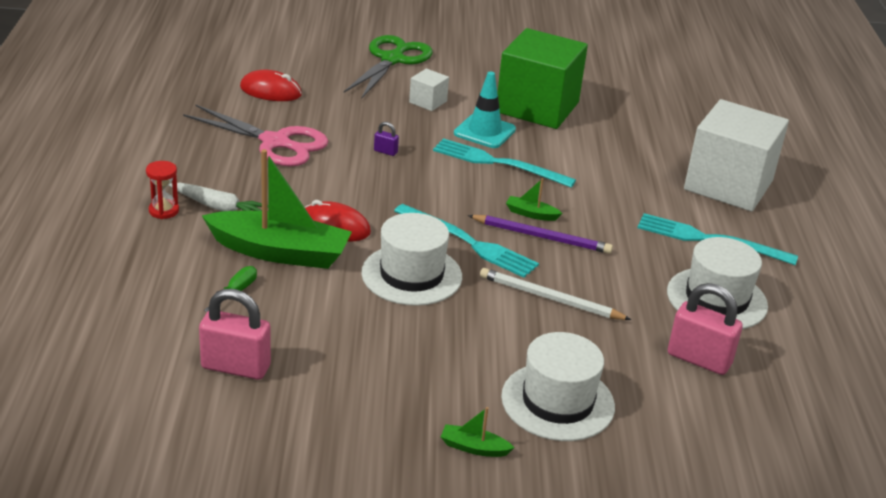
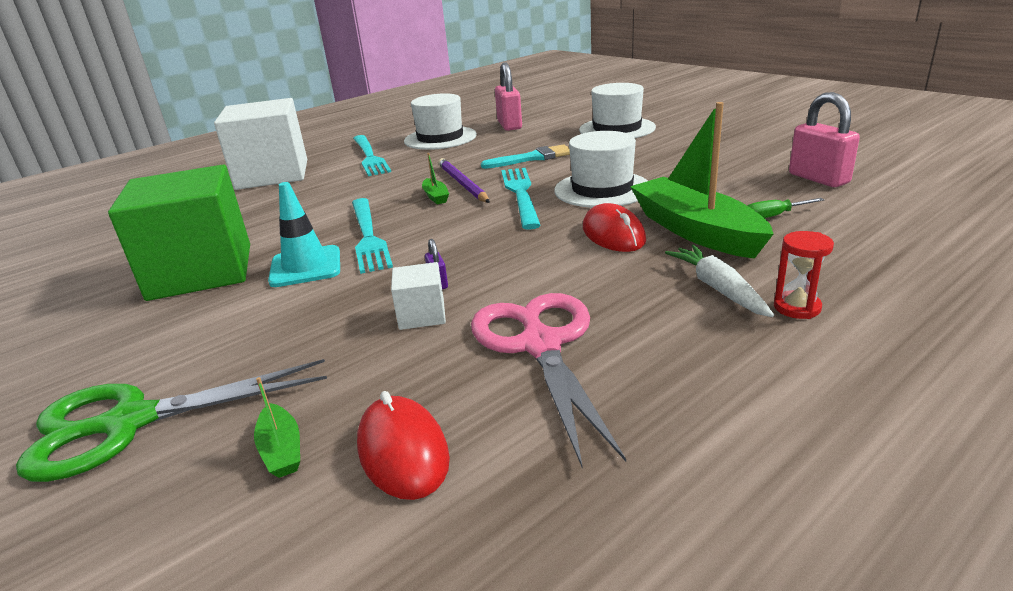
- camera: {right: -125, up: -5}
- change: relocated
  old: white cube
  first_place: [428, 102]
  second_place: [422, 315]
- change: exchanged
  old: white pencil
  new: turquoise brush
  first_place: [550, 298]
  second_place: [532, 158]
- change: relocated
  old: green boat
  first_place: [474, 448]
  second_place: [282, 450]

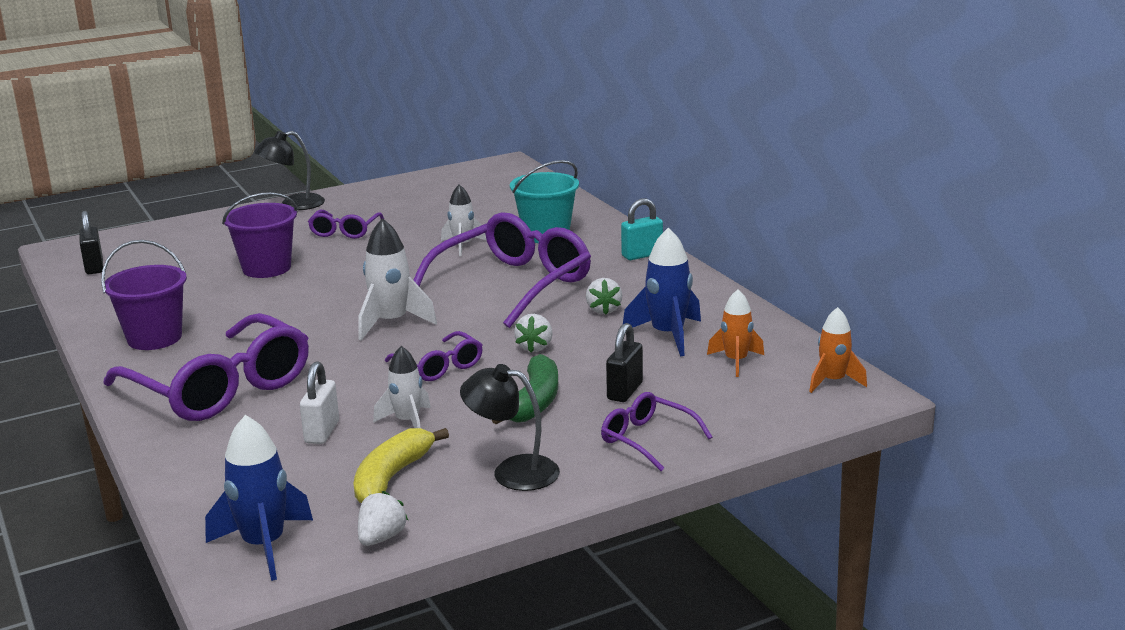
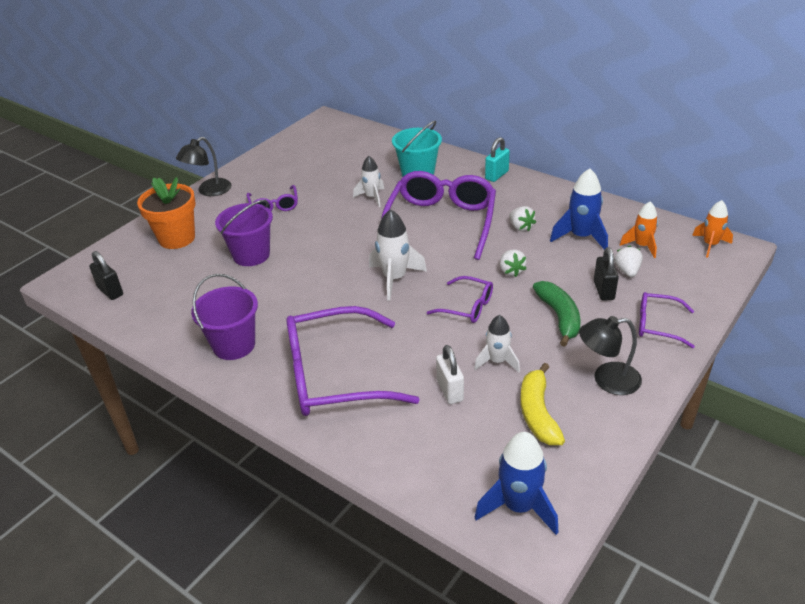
- camera: {right: -25, up: 15}
- change: spun
  old: purple glasses
  first_place: [220, 388]
  second_place: [334, 375]
  degrees: 150
- change: relocated
  old: white strawberry
  first_place: [381, 538]
  second_place: [627, 271]
- change: appeared
  new: orange flower pot
  second_place: [177, 238]

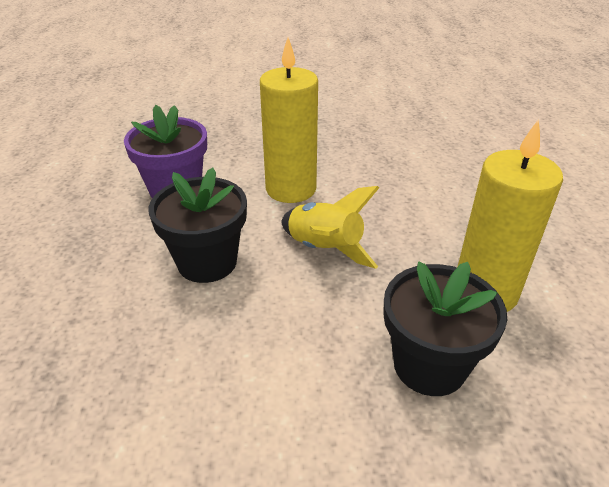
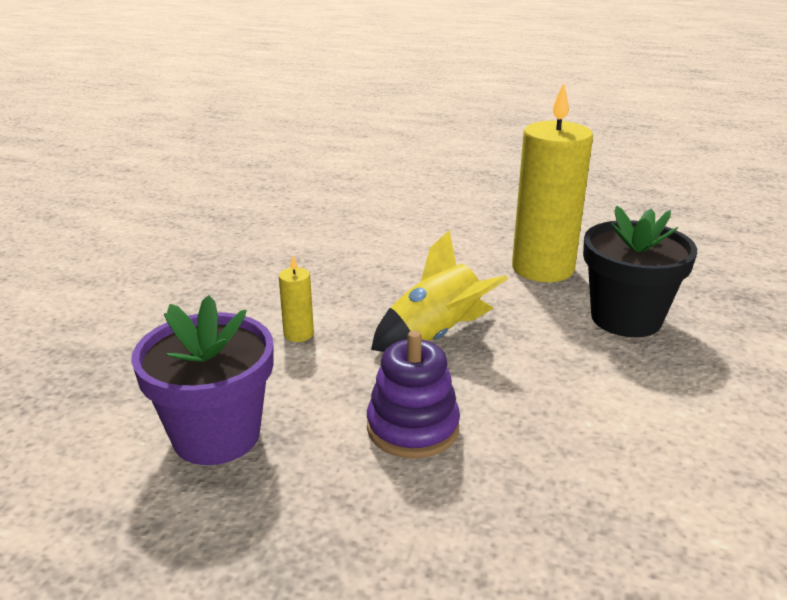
- camera: {right: -70, up: -10}
- change: size
  old: yellow candle
  first_place: [291, 189]
  second_place: [298, 334]
  factor: 0.42
- change: exchanged
  old: black flower pot
  new: purple stacking toy
  first_place: [207, 262]
  second_place: [412, 428]

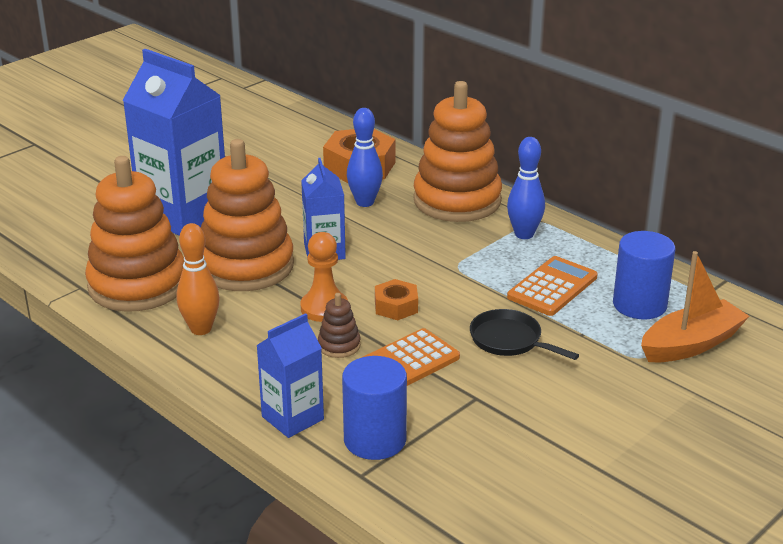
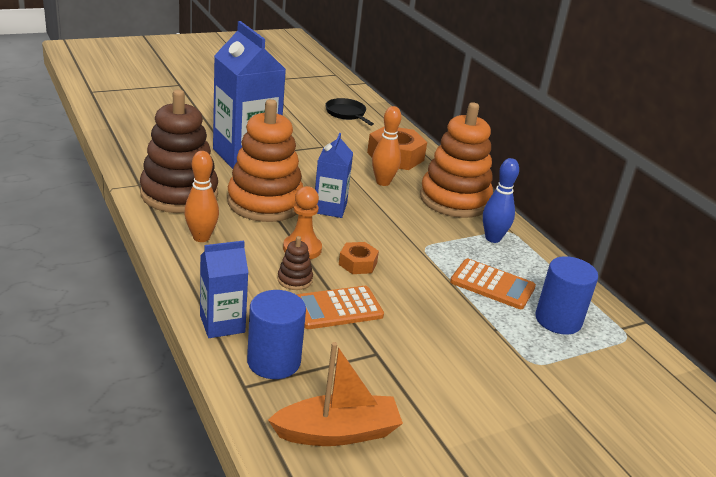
- camera: {right: 15, up: 0}
- change: colour
  old: blue bowling pin
  new: orange bowling pin
  first_place: [365, 202]
  second_place: [383, 182]
- change: colour
  old: orange stacking toy
  new: brown stacking toy
  first_place: [137, 285]
  second_place: [179, 194]
- change: relocated
  old: orange boat
  first_place: [691, 344]
  second_place: [337, 432]
- change: spun
  old: orange calculator
  first_place: [552, 287]
  second_place: [492, 285]
  degrees: 60
- change: relocated
  old: black pan
  first_place: [509, 340]
  second_place: [347, 114]

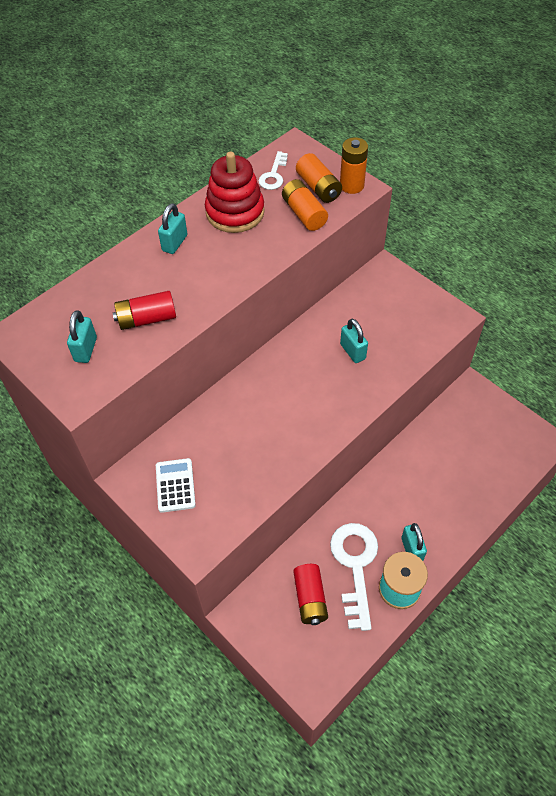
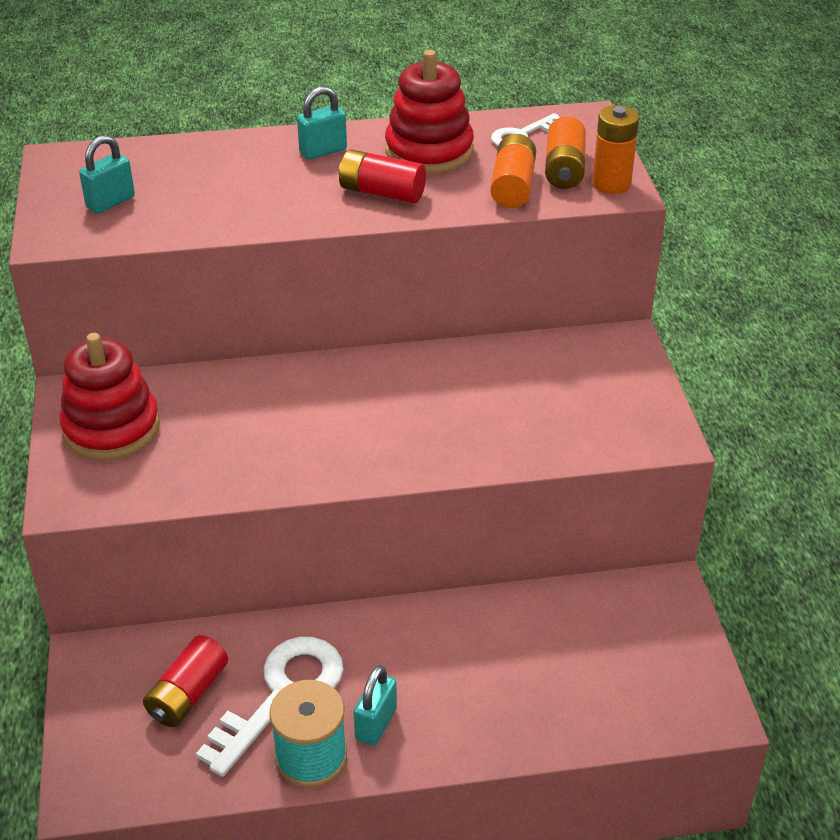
- camera: {right: 35, up: -15}
- change: relocated
  old: red battery
  first_place: [147, 319]
  second_place: [382, 192]
- change: missing
  old: turquoise padlock
  first_place: [352, 351]
- change: exchanged
  old: white calculator
  new: red stacking toy
  first_place: [175, 485]
  second_place: [111, 428]

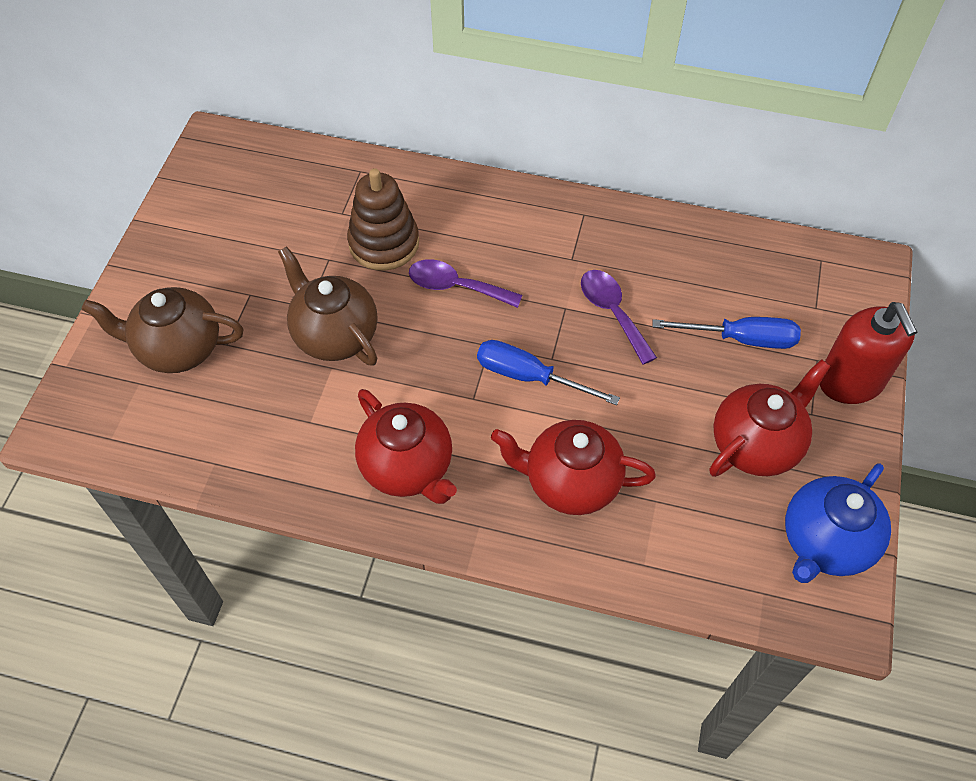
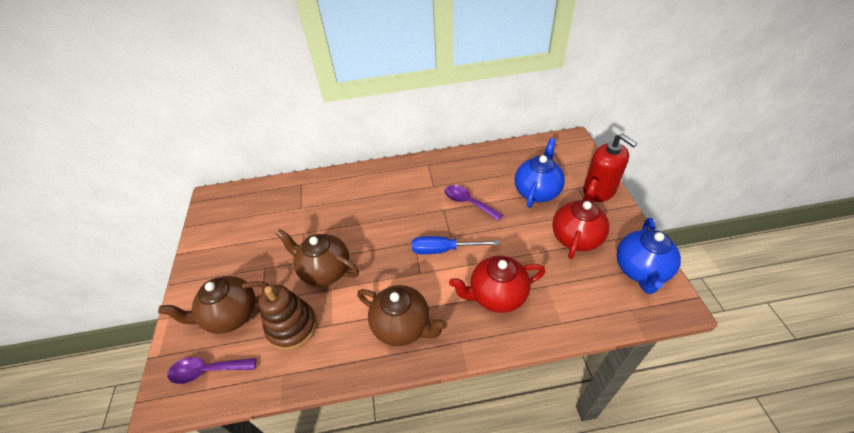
- camera: {right: -20, up: -10}
- change: relocated
  old: brown stacking toy
  first_place: [384, 243]
  second_place: [292, 327]
- change: relocated
  old: purple spoon
  first_place: [456, 286]
  second_place: [207, 371]
- change: exchanged
  old: blue screwdriver
  new: blue teapot
  first_place: [741, 339]
  second_place: [537, 191]
- change: colour
  old: red teapot
  new: brown teapot
  first_place: [408, 468]
  second_place: [403, 326]

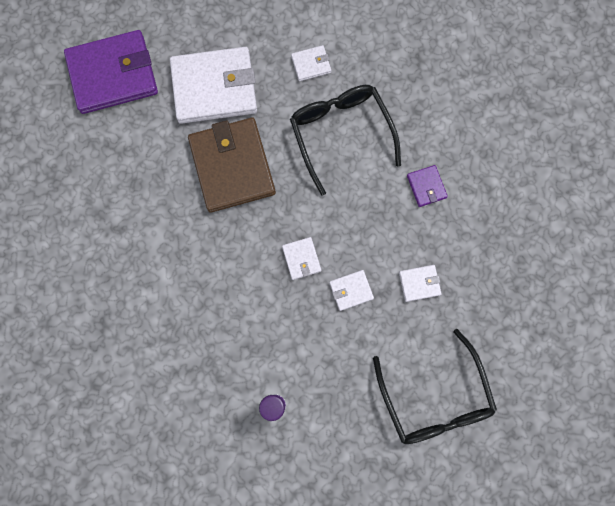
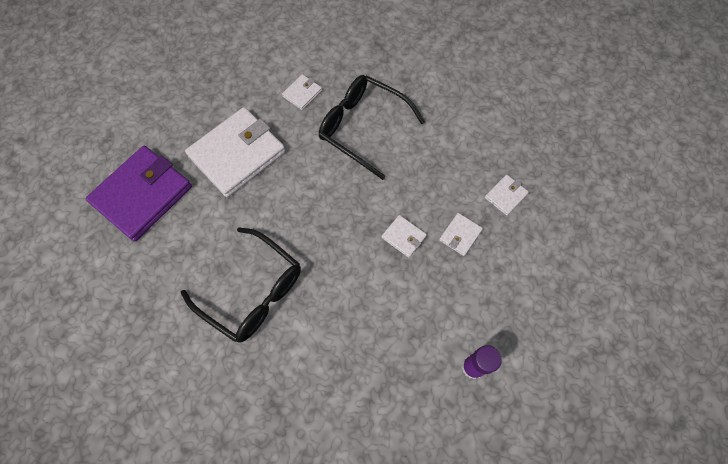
- camera: {right: -35, up: -10}
- change: missing
  old: brown wallet
  first_place: [232, 167]
- change: missing
  old: purple wallet
  first_place: [426, 187]
- change: relocated
  old: black glasses
  first_place: [434, 398]
  second_place: [252, 291]

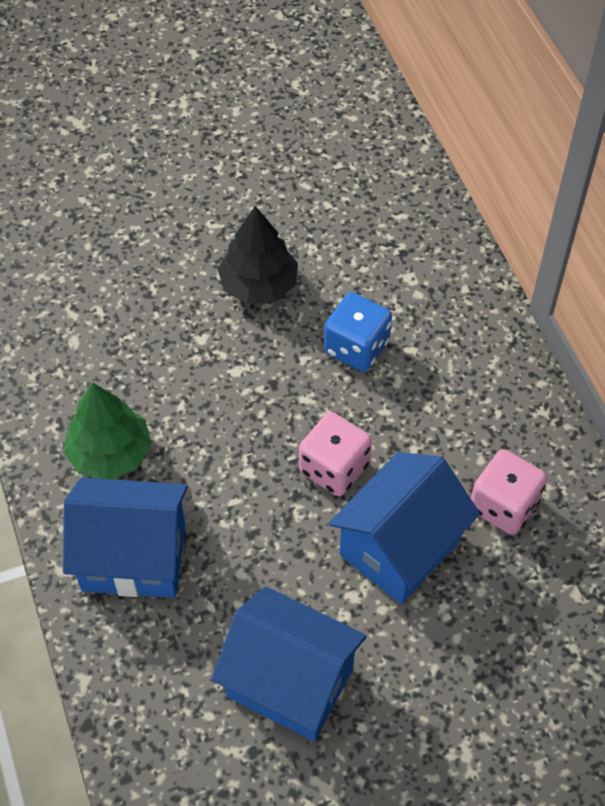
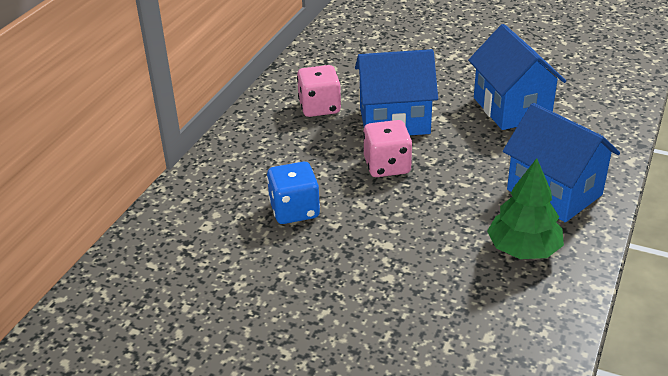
- camera: {right: -135, up: -20}
- change: missing
  old: black tree
  first_place: [258, 285]

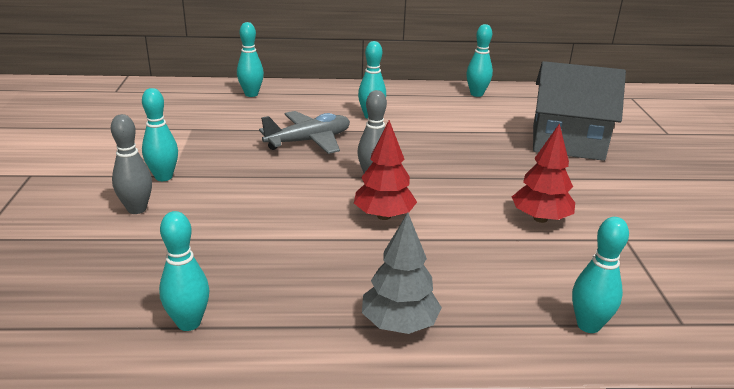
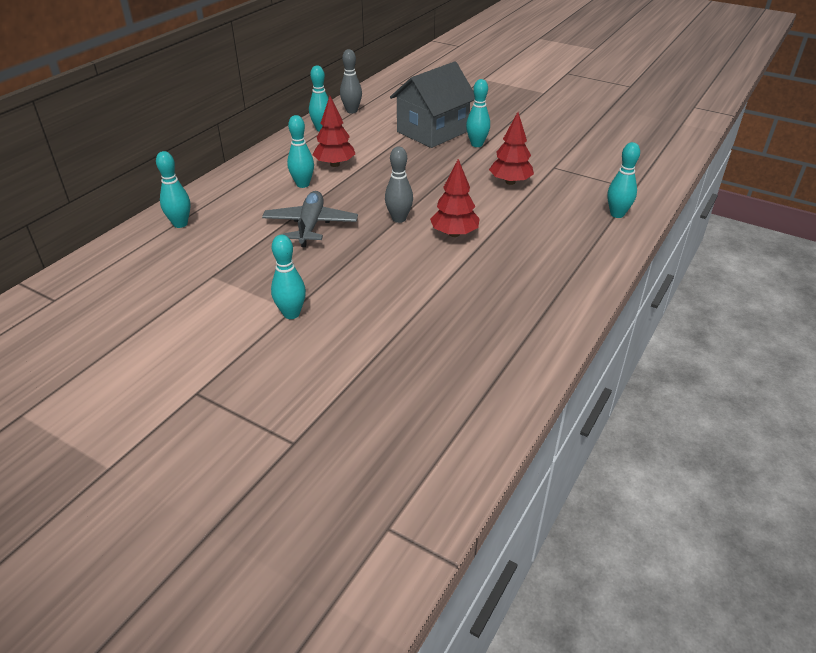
- camera: {right: -55, up: 10}
- change: relocated
  old: grey bowling pin
  first_place: [137, 209]
  second_place: [352, 111]
- change: relocated
  old: turquoise bowling pin
  first_place: [189, 323]
  second_place: [476, 144]
- change: missing
  old: grey tree
  first_place: [399, 324]
- change: appeared
  new: red tree
  second_place: [334, 164]

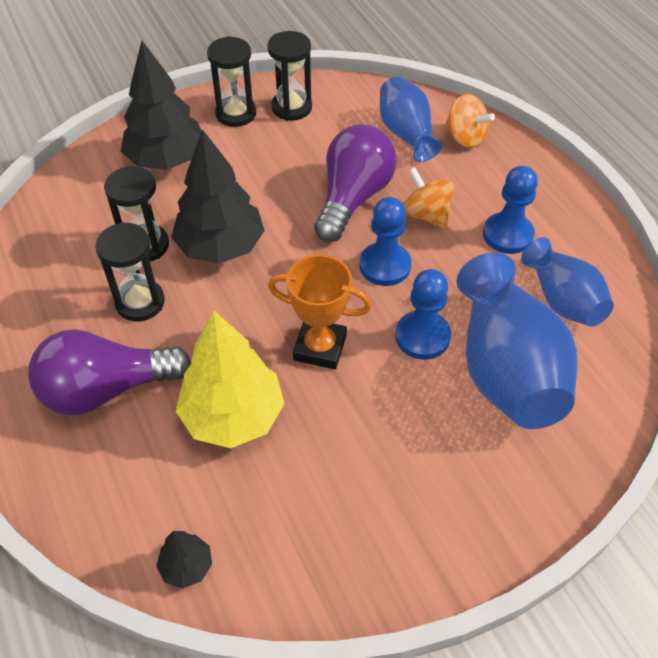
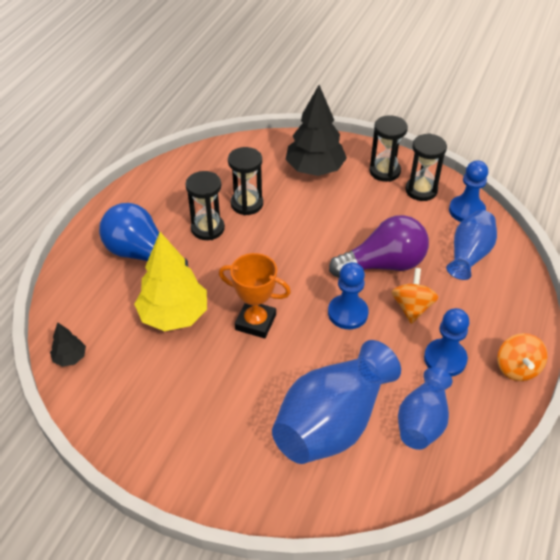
- camera: {right: 50, up: -5}
- change: relocated
  old: orange spinning top
  first_place: [465, 138]
  second_place: [517, 368]
- change: missing
  old: black tree
  first_place: [220, 246]
- change: spun
  old: orange trophy
  first_place: [320, 347]
  second_place: [255, 322]
  degrees: -45
- change: relocated
  old: blue pawn
  first_place: [422, 336]
  second_place: [466, 211]
- change: colour
  old: purple light bulb
  new: blue light bulb
  first_place: [106, 389]
  second_place: [142, 254]

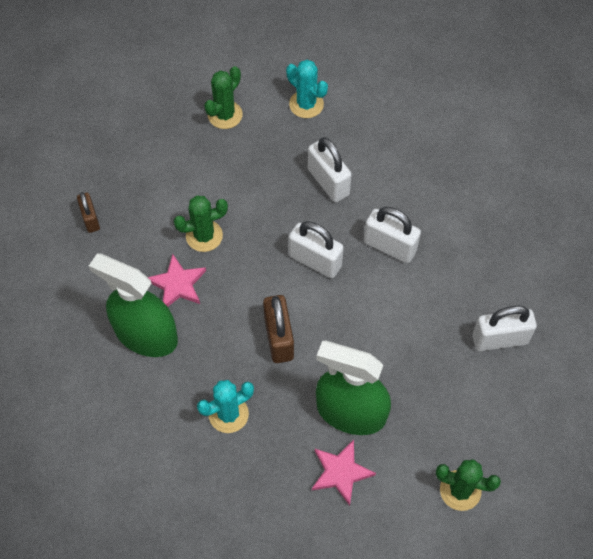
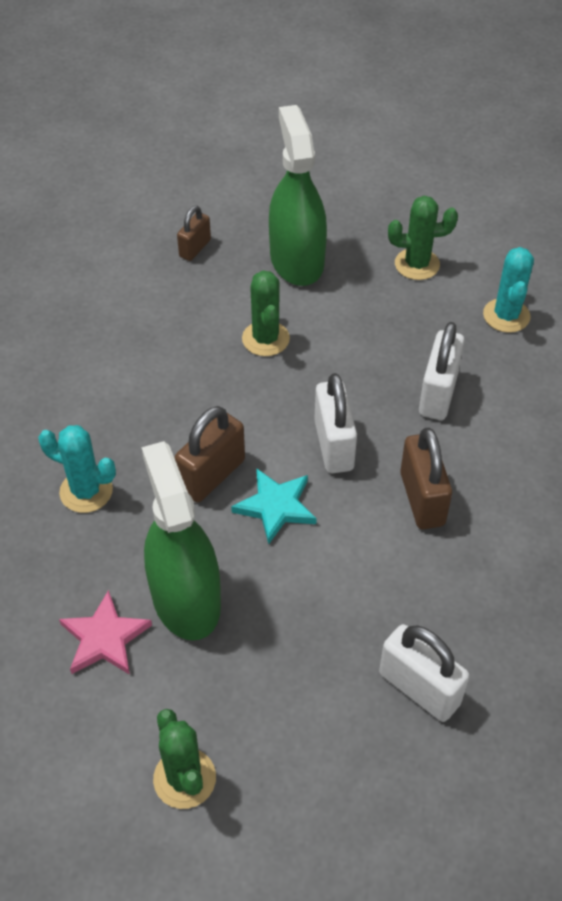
- camera: {right: 50, up: -10}
- change: spun
  old: green cactus
  first_place: [204, 236]
  second_place: [265, 339]
  degrees: 45
- change: colour
  old: white padlock
  new: brown padlock
  first_place: [390, 246]
  second_place: [422, 499]
- change: relocated
  old: green spray bottle
  first_place: [146, 335]
  second_place: [296, 260]
- change: missing
  old: pink star
  first_place: [178, 284]
- change: appeared
  new: turquoise star
  second_place: [276, 506]

